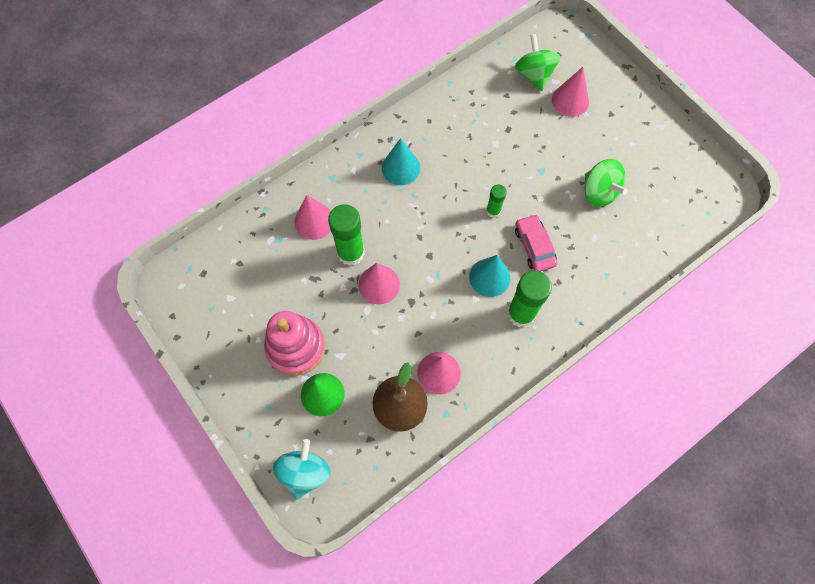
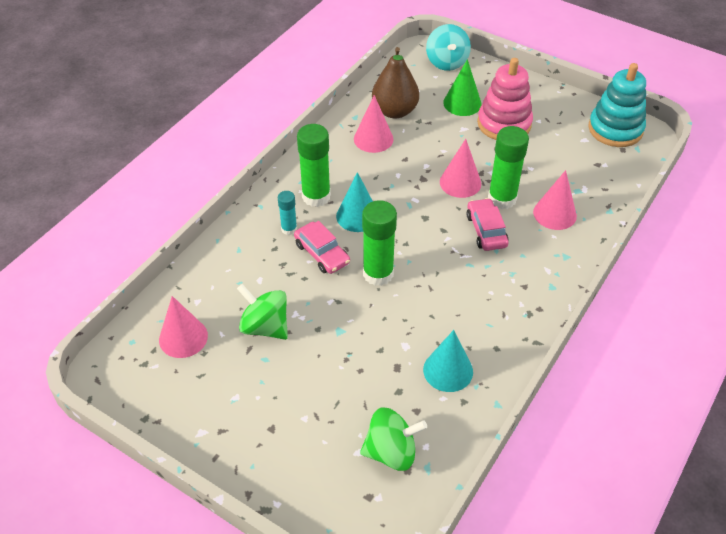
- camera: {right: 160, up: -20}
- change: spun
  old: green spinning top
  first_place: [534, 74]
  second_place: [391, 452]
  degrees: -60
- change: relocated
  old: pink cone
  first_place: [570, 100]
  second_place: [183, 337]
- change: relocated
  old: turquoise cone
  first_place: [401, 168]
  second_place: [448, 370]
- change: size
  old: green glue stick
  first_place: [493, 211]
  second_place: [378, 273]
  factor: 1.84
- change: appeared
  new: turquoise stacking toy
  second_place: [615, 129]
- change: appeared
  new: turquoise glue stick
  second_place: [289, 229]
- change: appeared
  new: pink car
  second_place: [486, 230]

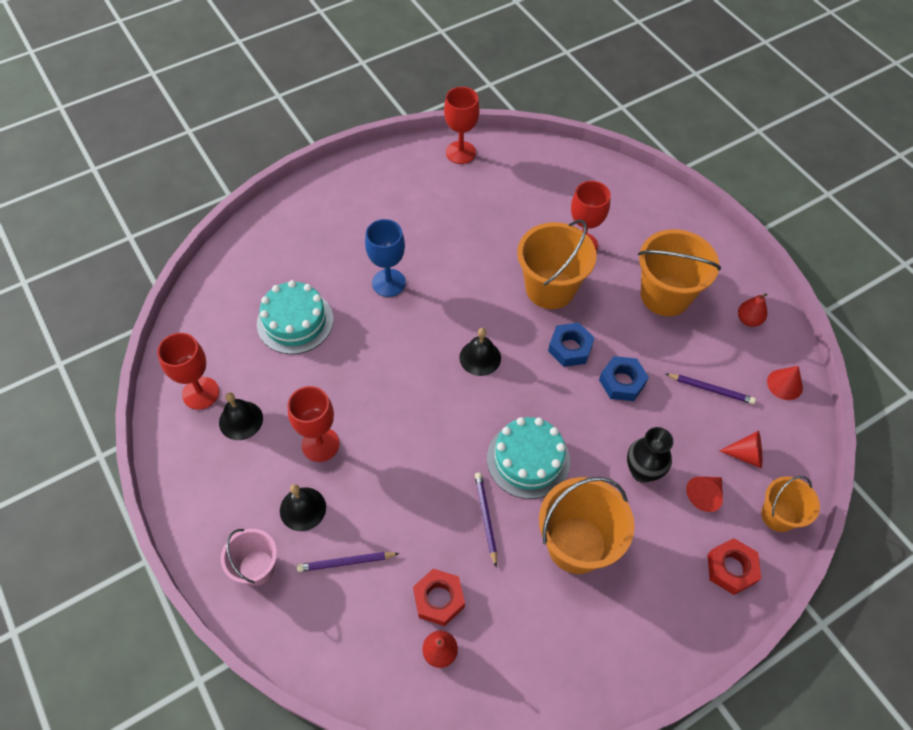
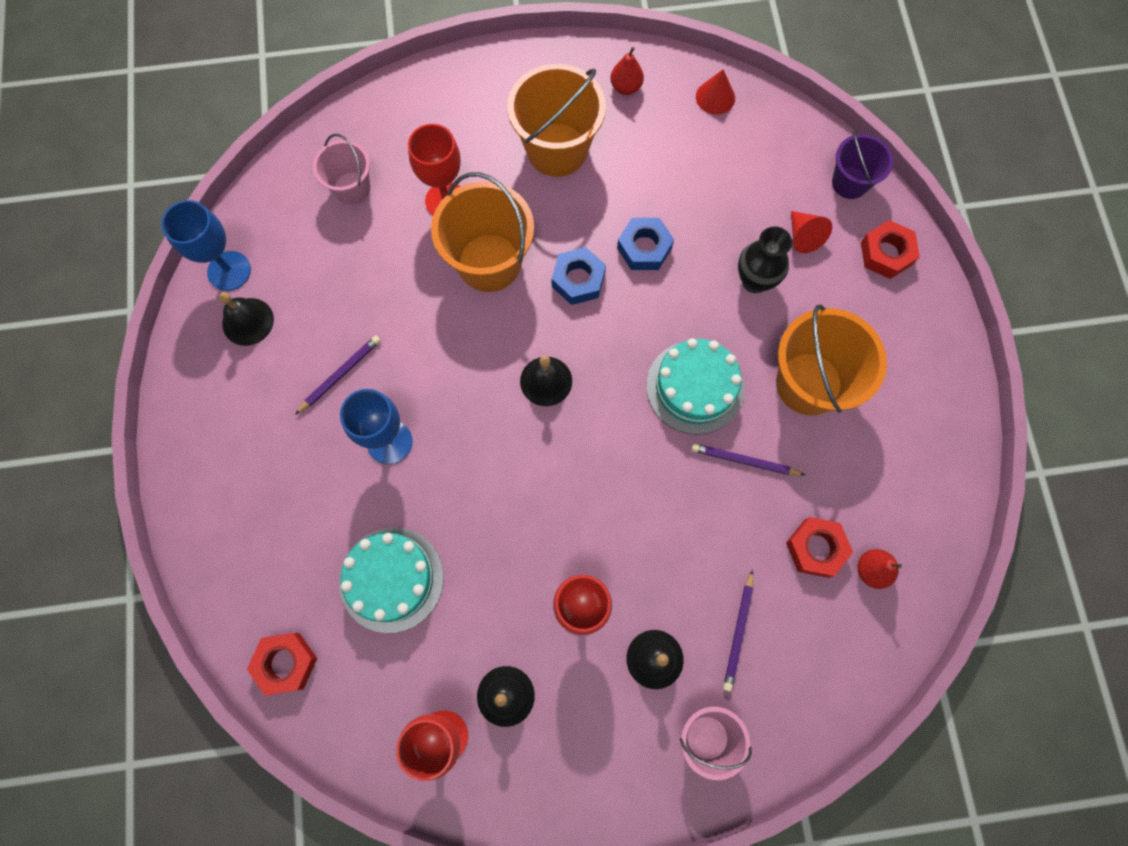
- camera: {right: -65, up: 15}
- change: colour
  old: red goblet
  new: blue goblet
  first_place: [460, 152]
  second_place: [229, 271]
- change: relocated
  old: purple pencil
  first_place: [711, 389]
  second_place: [340, 374]
- change: missing
  old: red cone
  first_place: [746, 455]
- change: colour
  old: orange bucket
  new: purple bucket
  first_place: [778, 515]
  second_place: [850, 182]
- change: appeared
  new: pink bucket
  second_place: [352, 188]
- change: appeared
  new: black bell
  second_place: [248, 321]
- change: appeared
  new: red nut
  second_place: [286, 663]

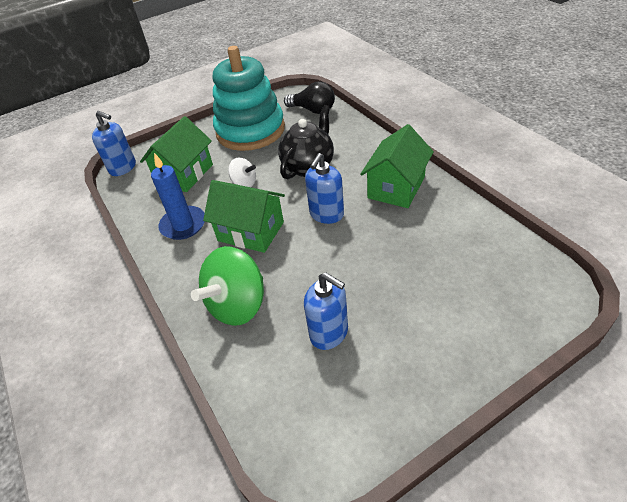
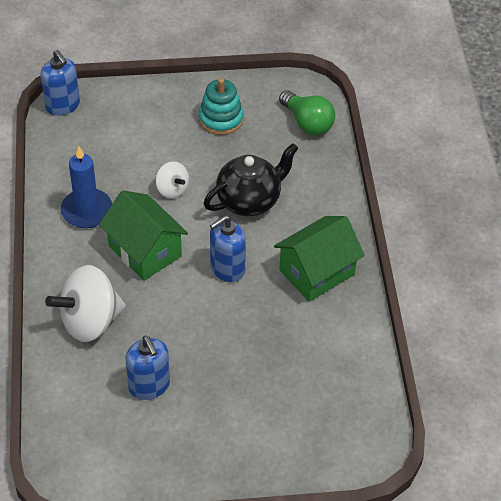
- camera: {right: 20, up: 5}
- change: size
  old: turquoise stacking toy
  first_place: [250, 130]
  second_place: [221, 119]
  factor: 0.51
- change: colour
  old: black light bulb
  new: green light bulb
  first_place: [313, 110]
  second_place: [307, 123]
- change: missing
  old: green house
  first_place: [184, 174]
- change: colour
  old: green spinning top
  new: white spinning top
  first_place: [238, 305]
  second_place: [90, 321]

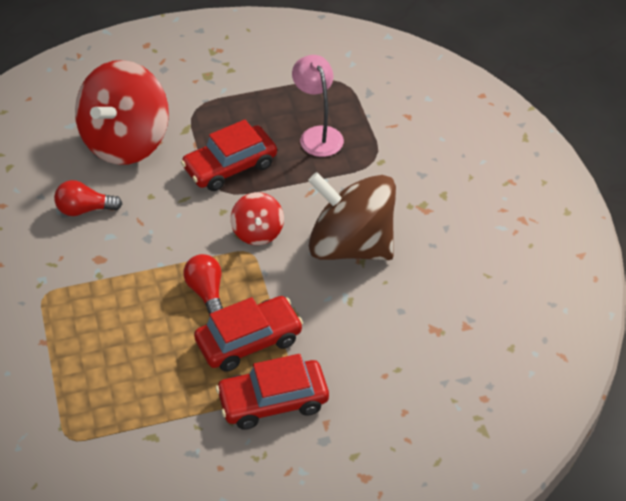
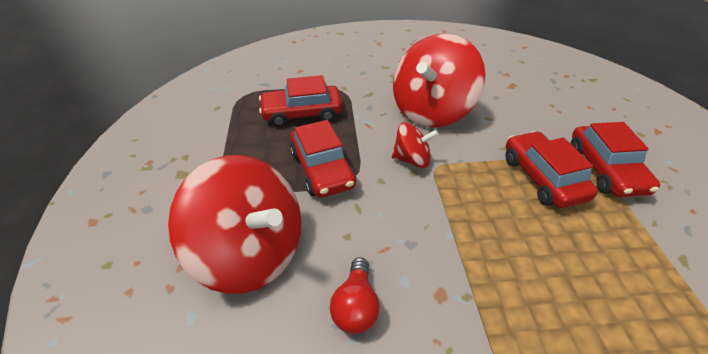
- camera: {right: -80, up: -5}
- change: exchanged
  old: pink lamp
  new: red car
  first_place: [318, 135]
  second_place: [302, 113]
- change: colour
  old: brown spinning top
  new: red spinning top
  first_place: [351, 245]
  second_place: [431, 111]
- change: missing
  old: red light bulb
  first_place: [206, 292]

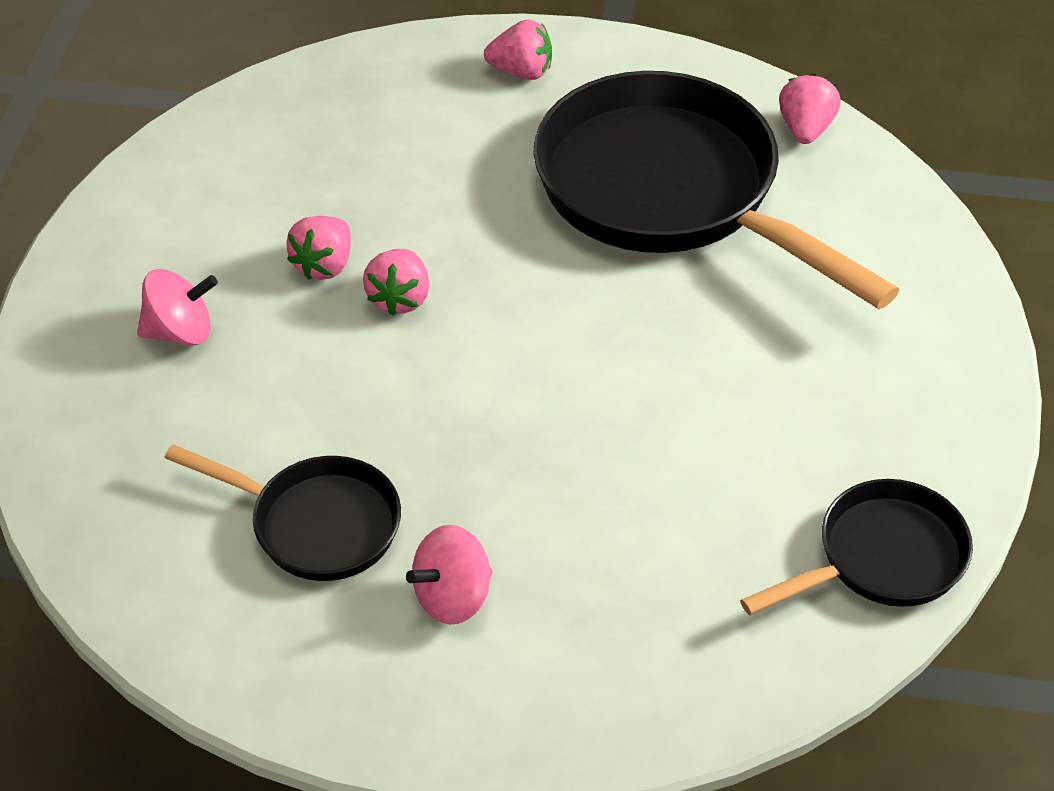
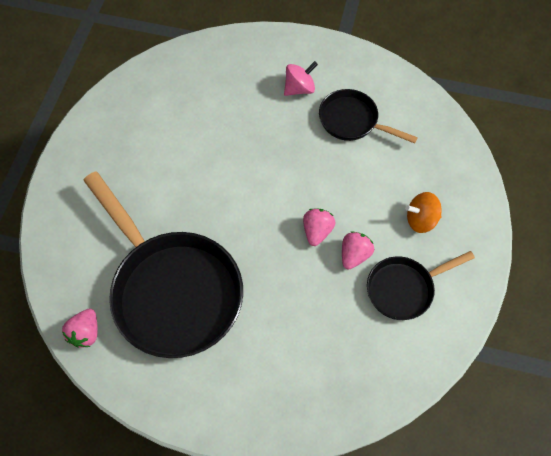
- camera: {right: -175, up: 15}
- change: missing
  old: pink strawberry
  first_place: [521, 72]
- change: colour
  old: pink spinning top
  new: orange spinning top
  first_place: [180, 332]
  second_place: [421, 220]
- change: relocated
  old: black pan
  first_place: [881, 559]
  second_place: [404, 288]

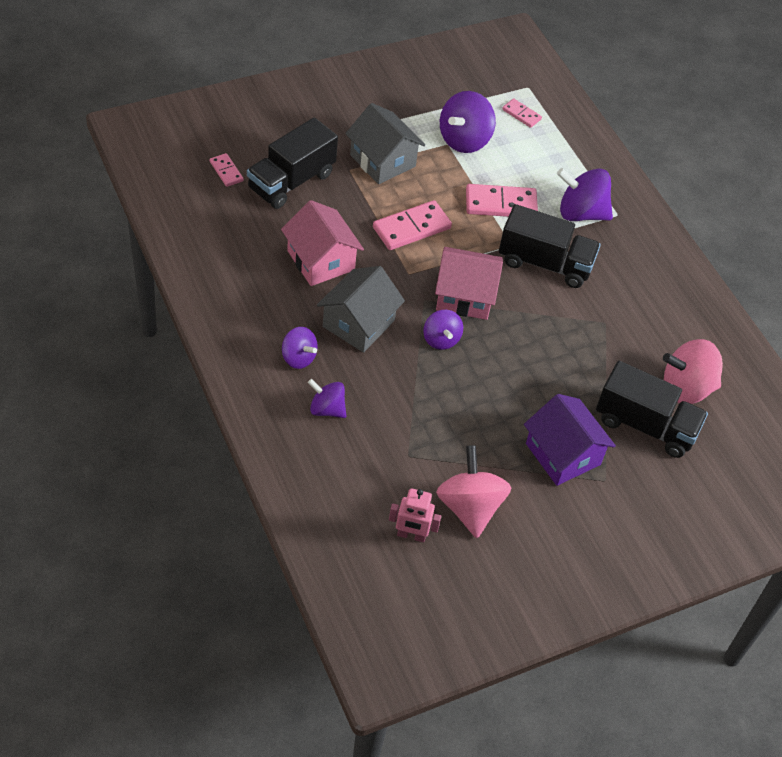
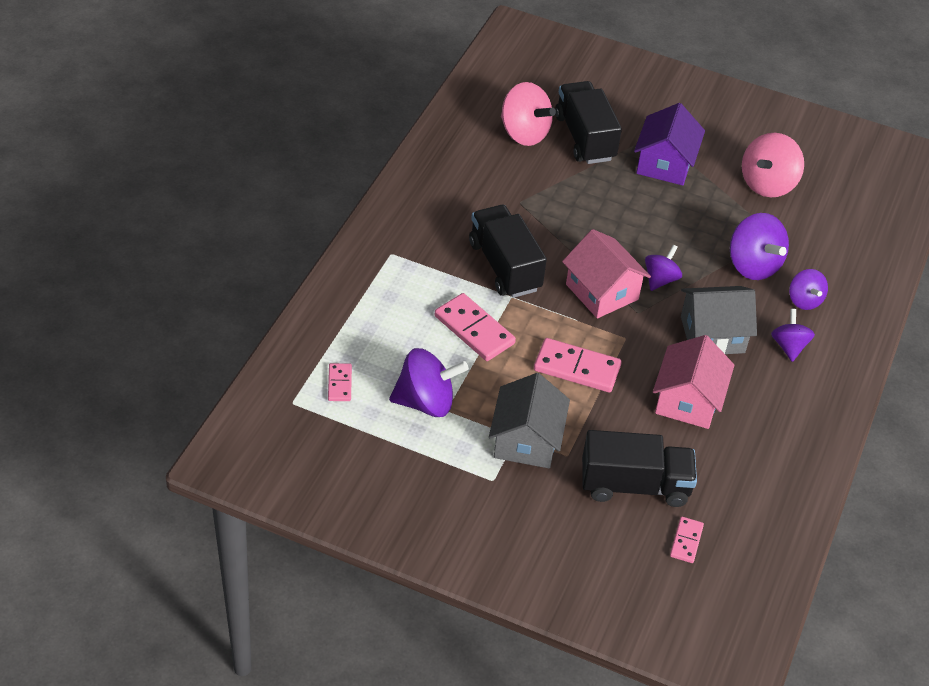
- camera: {right: -130, up: -5}
- change: relocated
  old: purple spinning top
  first_place: [581, 213]
  second_place: [753, 265]
- change: missing
  old: pink robot
  first_place: [411, 535]

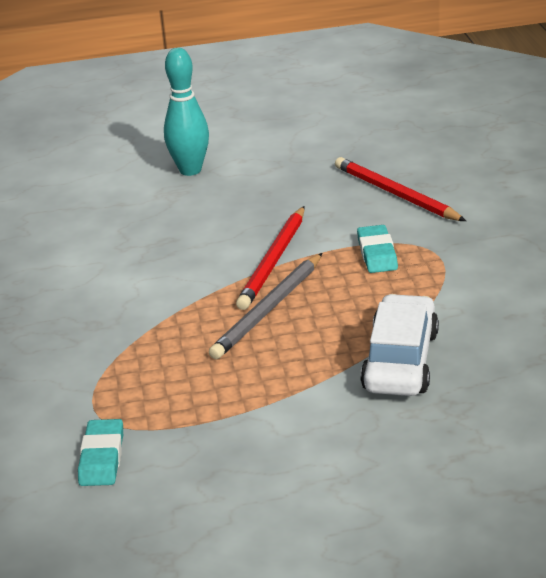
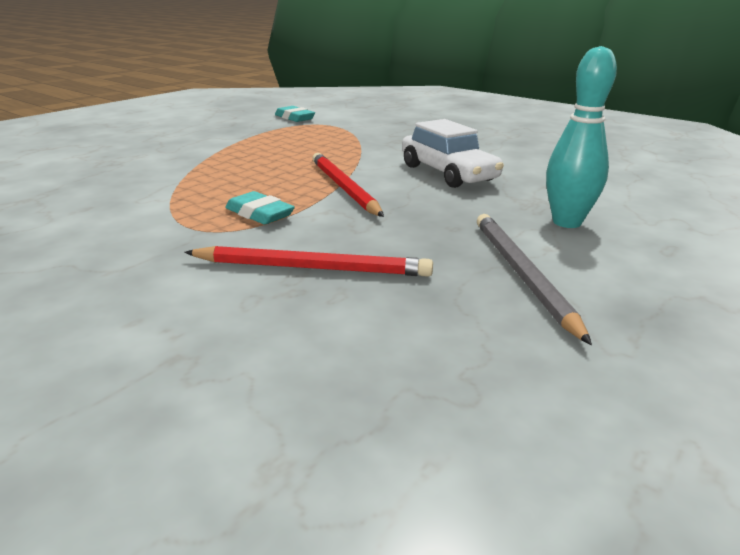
- camera: {right: 135, up: -5}
- change: relocated
  old: grey pencil
  first_place: [268, 309]
  second_place: [521, 274]
- change: relocated
  old: white car
  first_place: [400, 361]
  second_place: [448, 173]

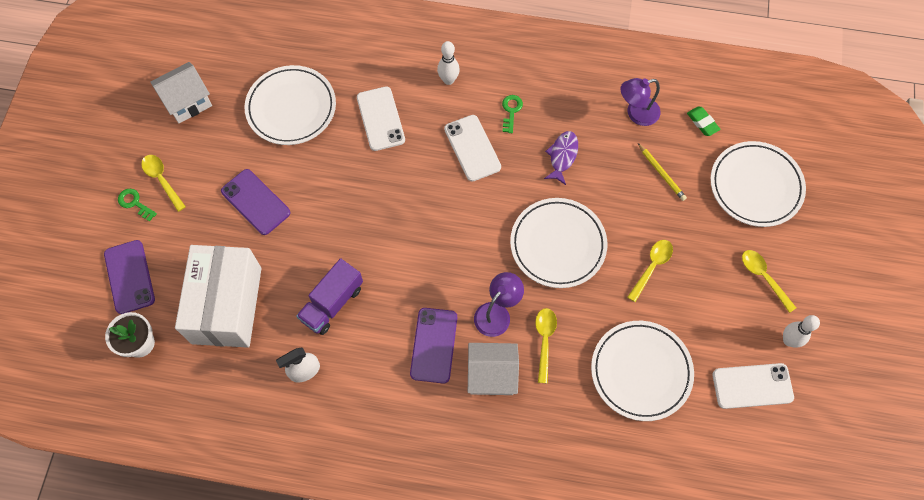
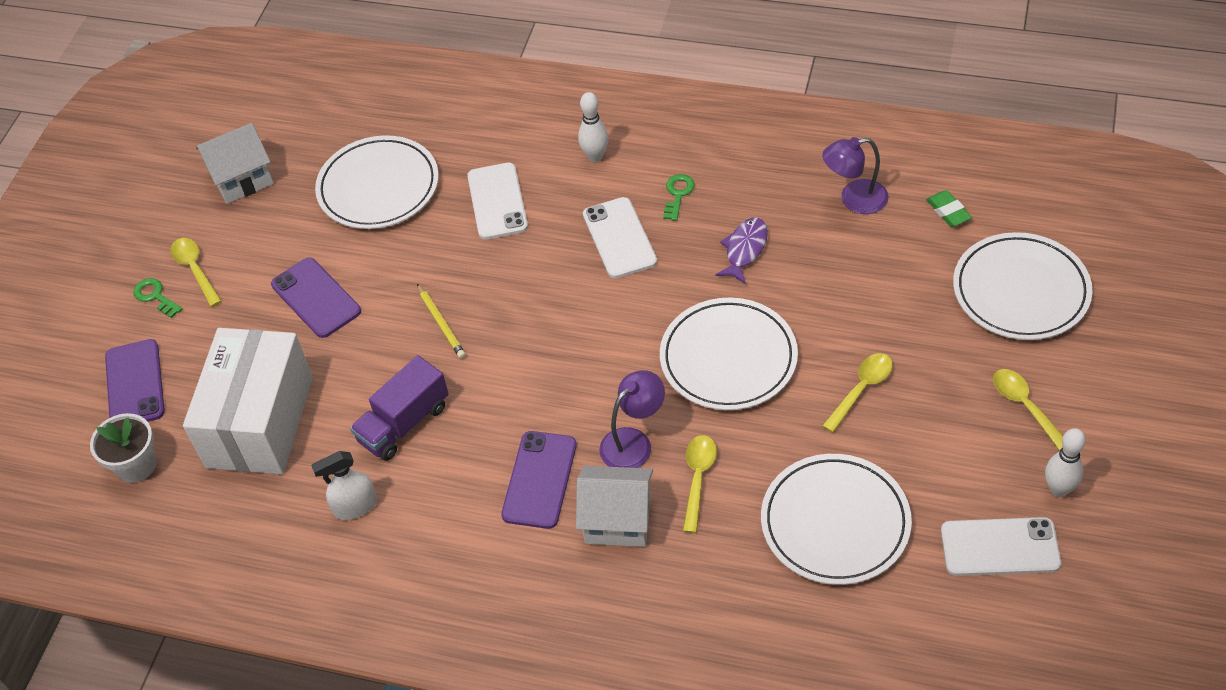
- camera: {right: 10, up: -15}
- change: relocated
  old: yellow pencil
  first_place: [661, 173]
  second_place: [441, 323]

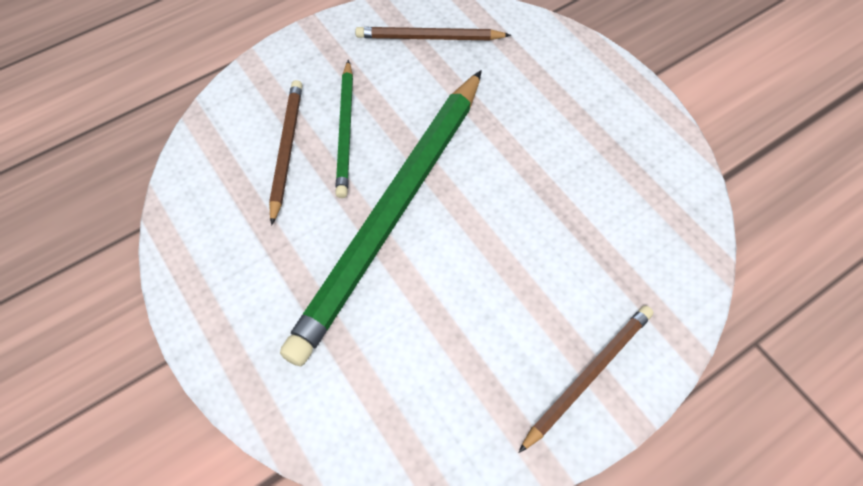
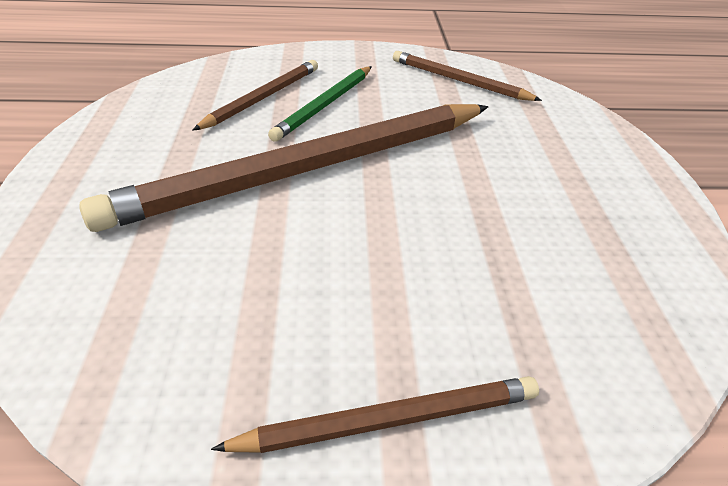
- camera: {right: 30, up: -20}
- change: colour
  old: green pencil
  new: brown pencil
  first_place: [393, 213]
  second_place: [308, 169]

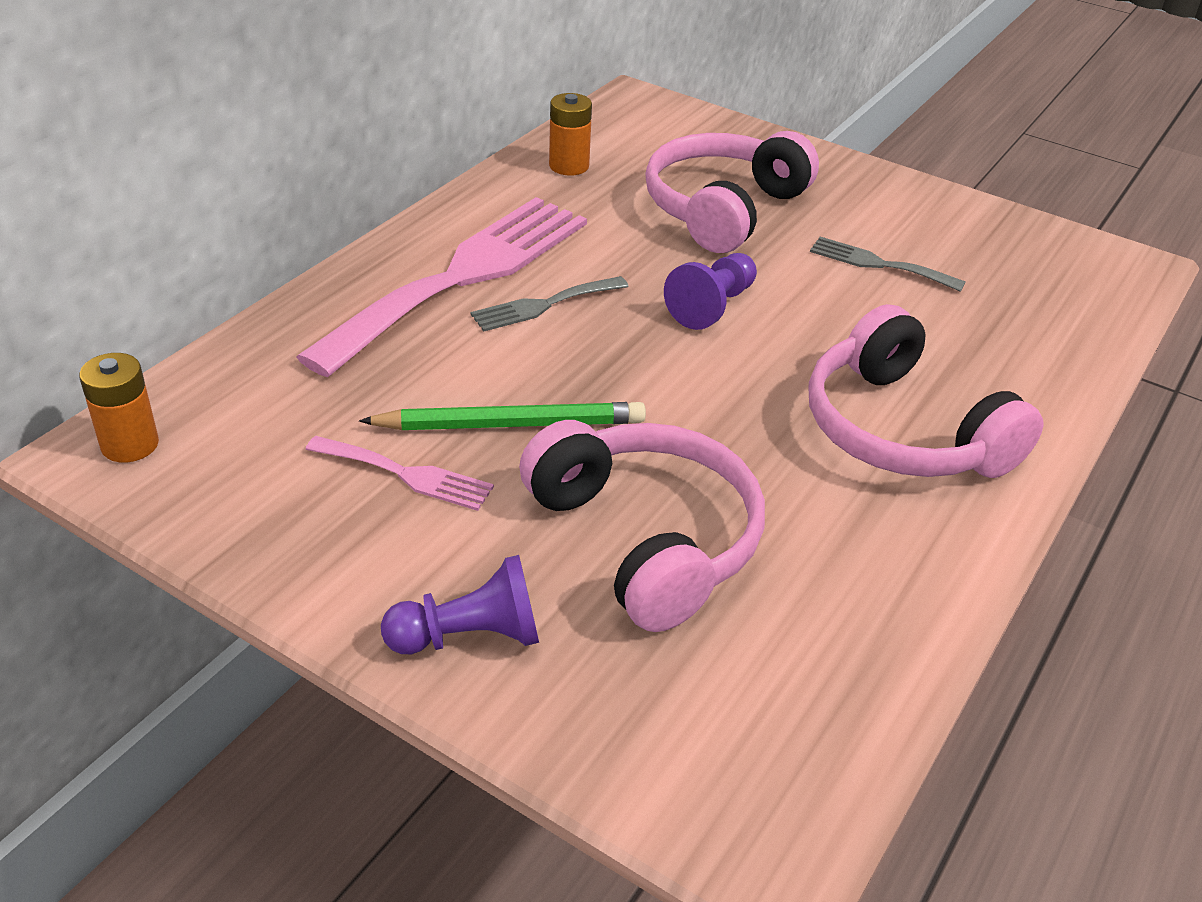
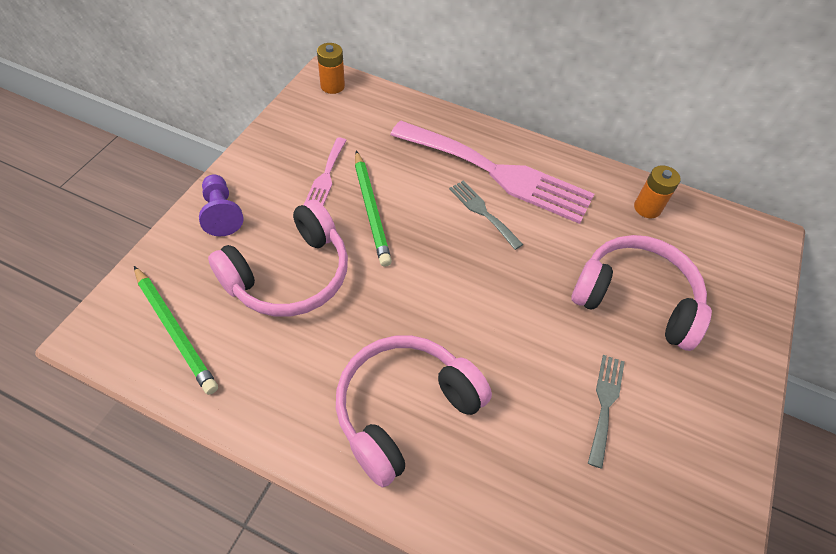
- camera: {right: 80, up: 15}
- change: missing
  old: purple pawn
  first_place: [712, 306]
- change: appeared
  new: green pencil
  second_place: [175, 331]

